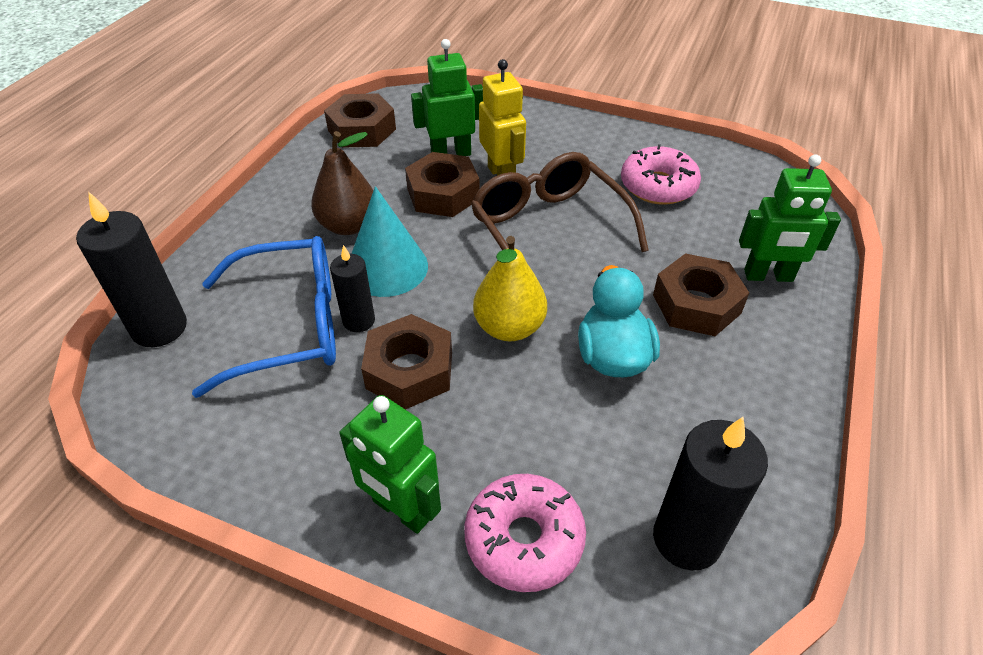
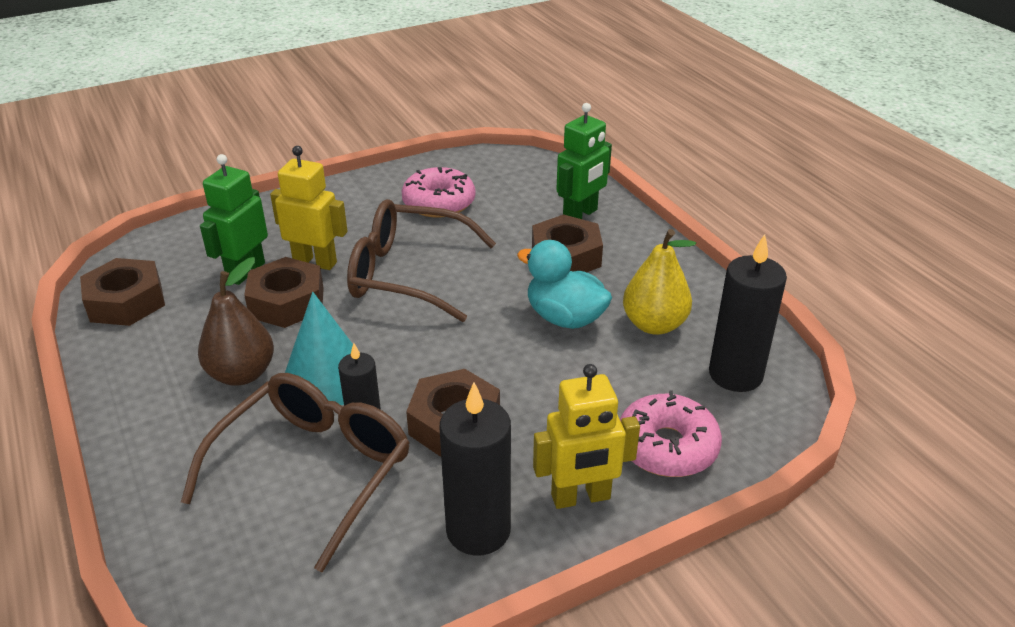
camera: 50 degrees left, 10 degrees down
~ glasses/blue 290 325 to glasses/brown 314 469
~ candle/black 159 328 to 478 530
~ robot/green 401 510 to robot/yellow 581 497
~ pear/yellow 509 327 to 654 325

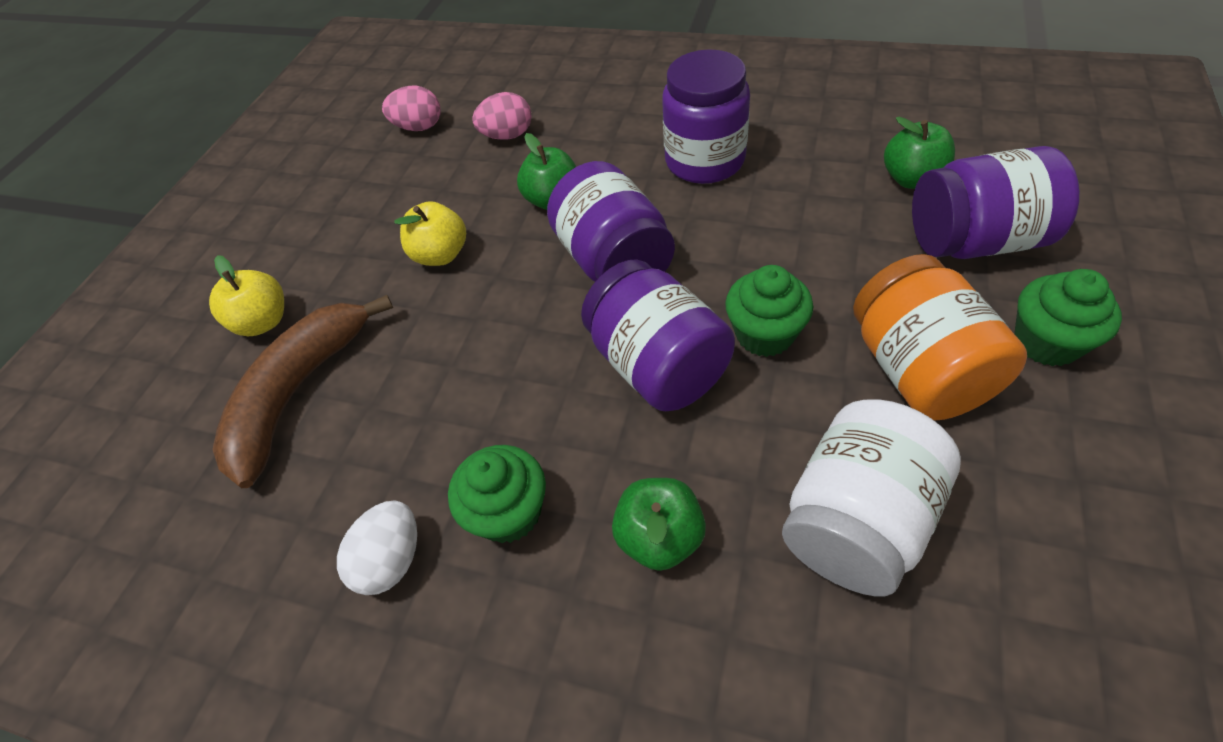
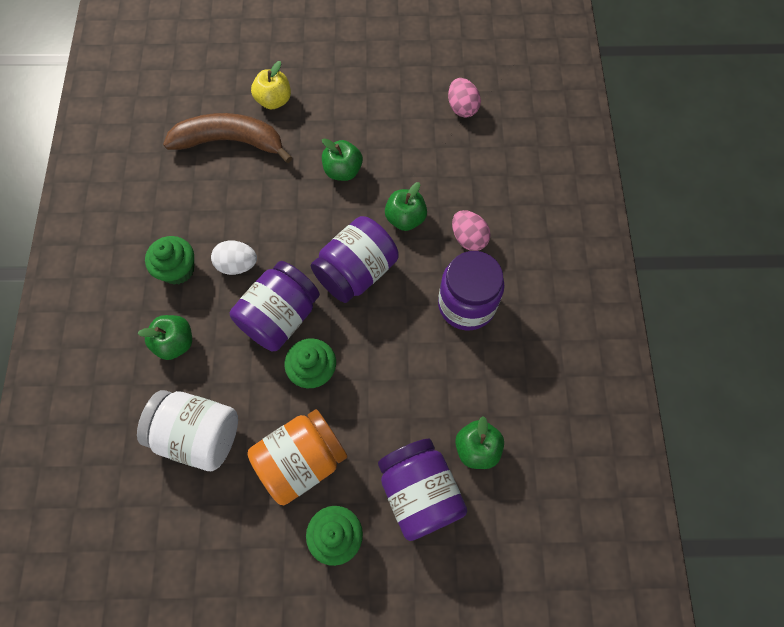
camera: 65 degrees right, 15 degrees up
~ egg/white 392 560 to 237 265
~ apple/yellow 441 255 to apple/green 343 171
~ egg/pink 507 136 to 468 238

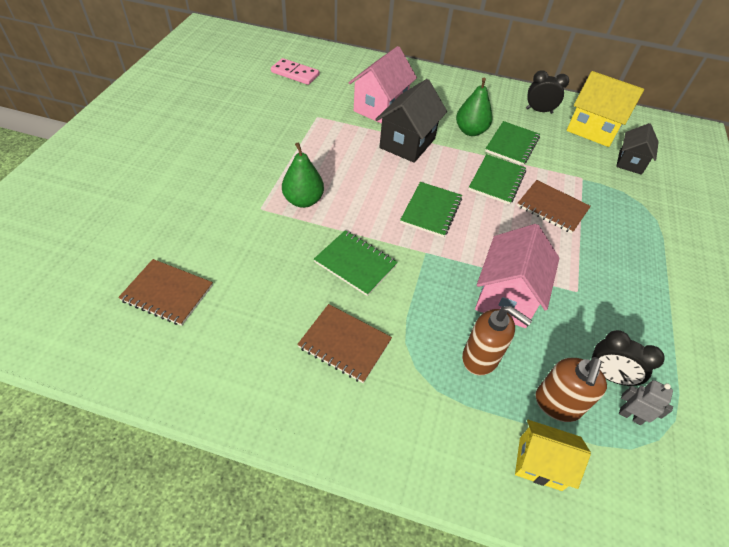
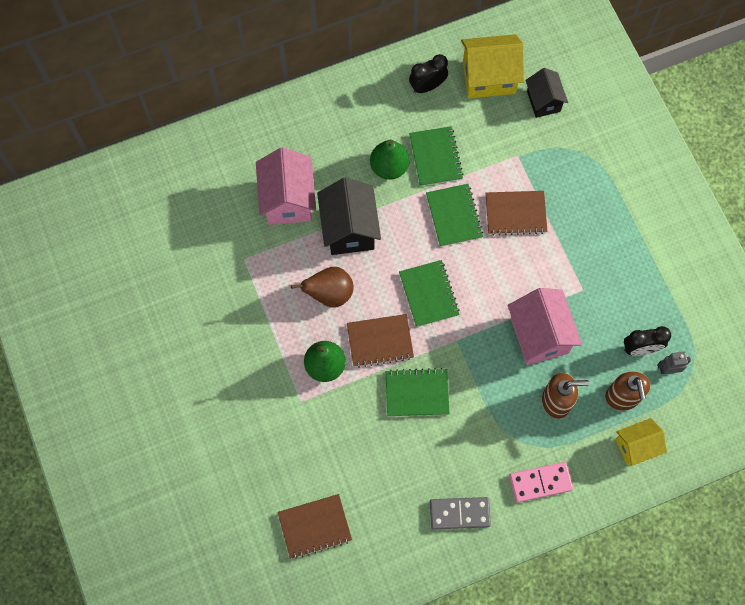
camera: 35 degrees left, 20 degrees up
+ pear/brown 329 294
~ notebook/brown 344 344 to 380 341
+ domino/grey 459 513
~ domino/pink 295 73 to 540 482

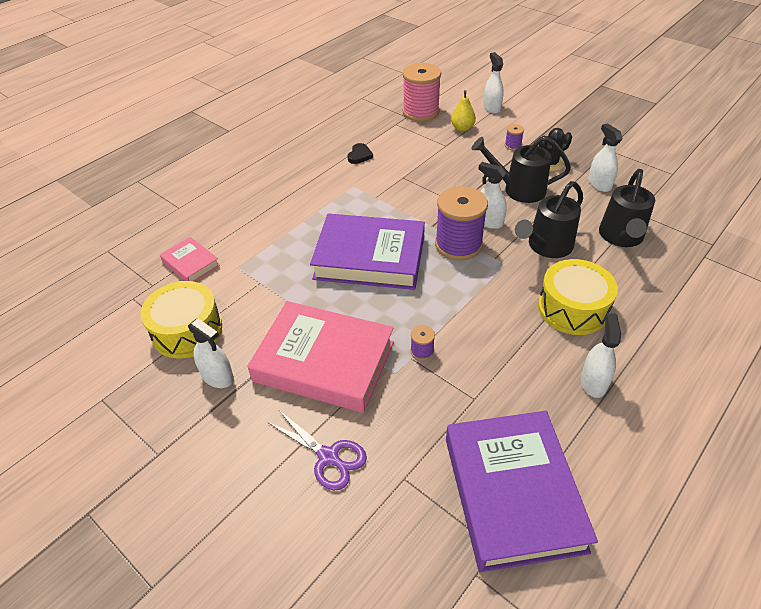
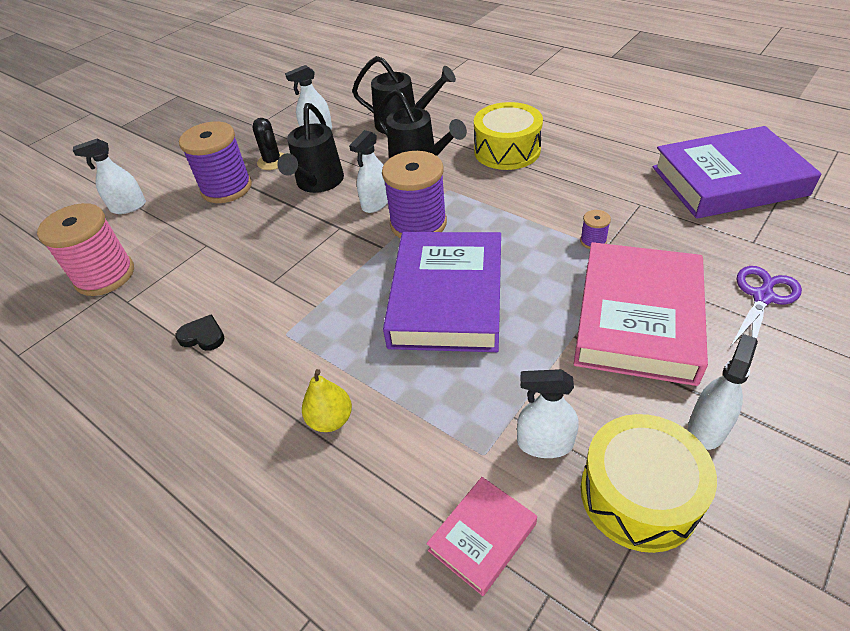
camera: 90 degrees left, 0 degrees up
~ spool/purple 512 145 = 226 188 x2.37
~ pear/yellow 462 128 to 331 420
~ spray bottle/white 593 382 to 545 443

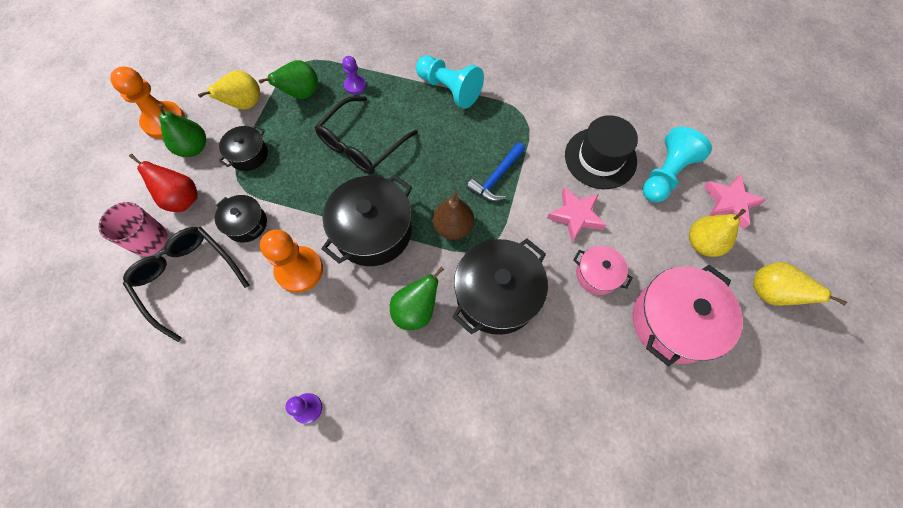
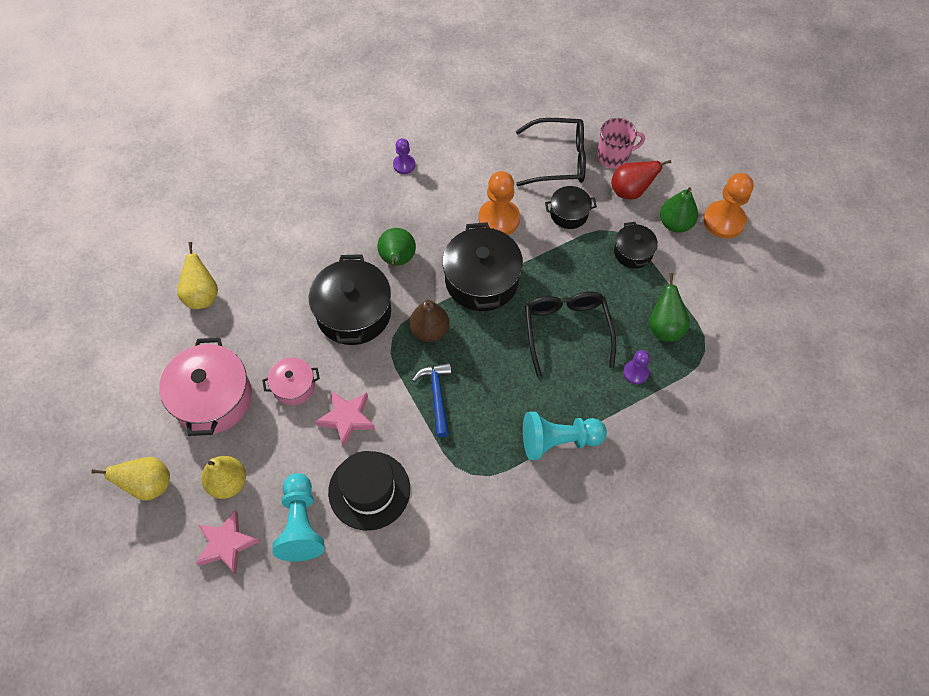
camera: 135 degrees right, 5 degrees down
~ pear/yellow 245 104 to 202 296

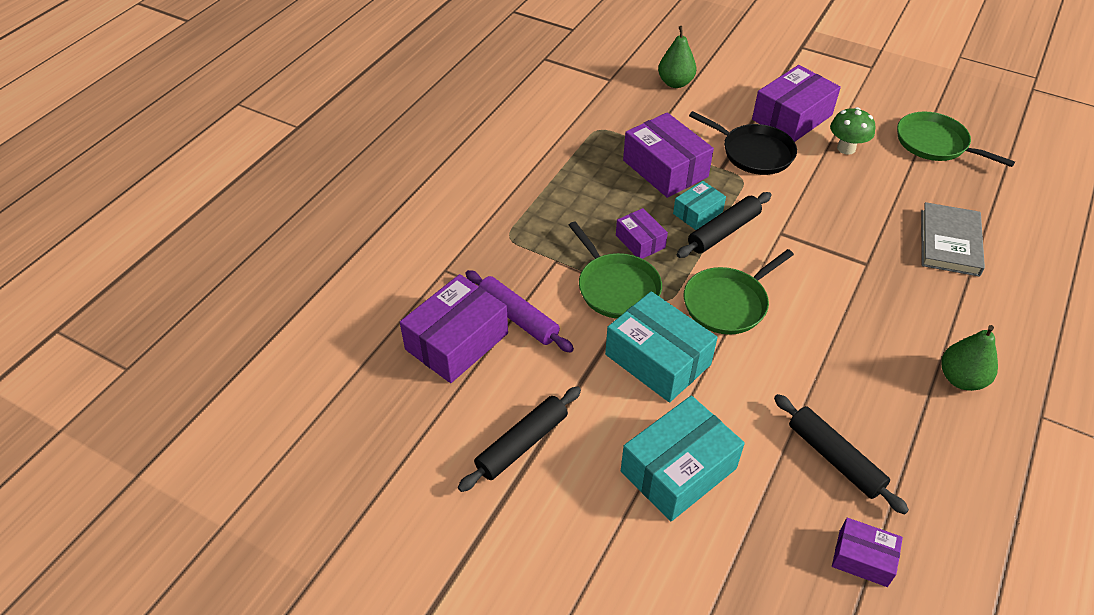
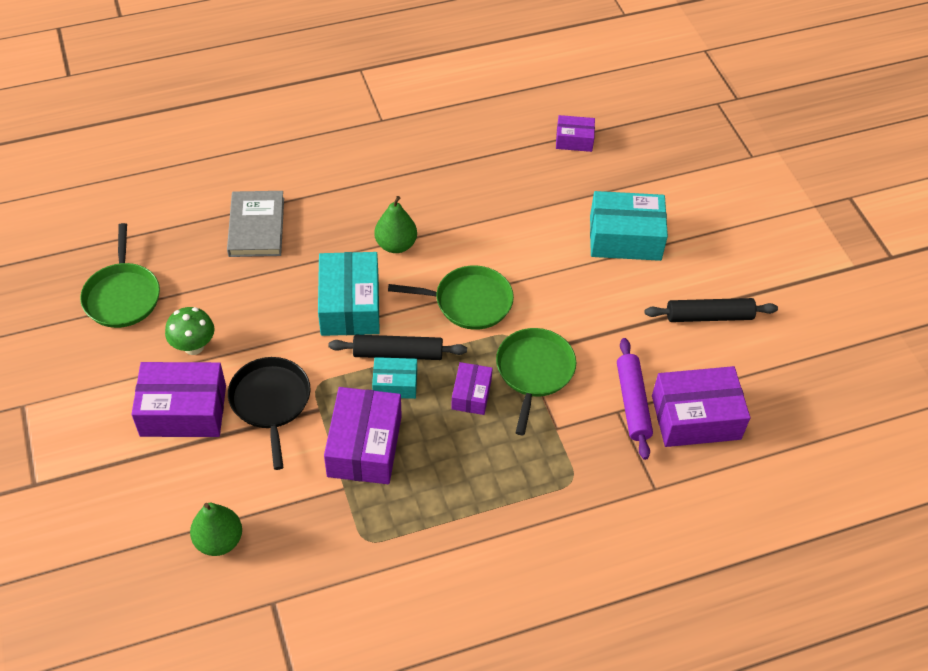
camera: 140 degrees left, 5 degrees up
~ book/grey 949 242 = 256 227 60 degrees counterclockwise
~ box/turquoise 657 359 to 350 305
~ pear/green 961 379 to 396 245
~ box/purple 863 558 = 574 140 60 degrees counterclockwise
- rolling pin/black 834 458

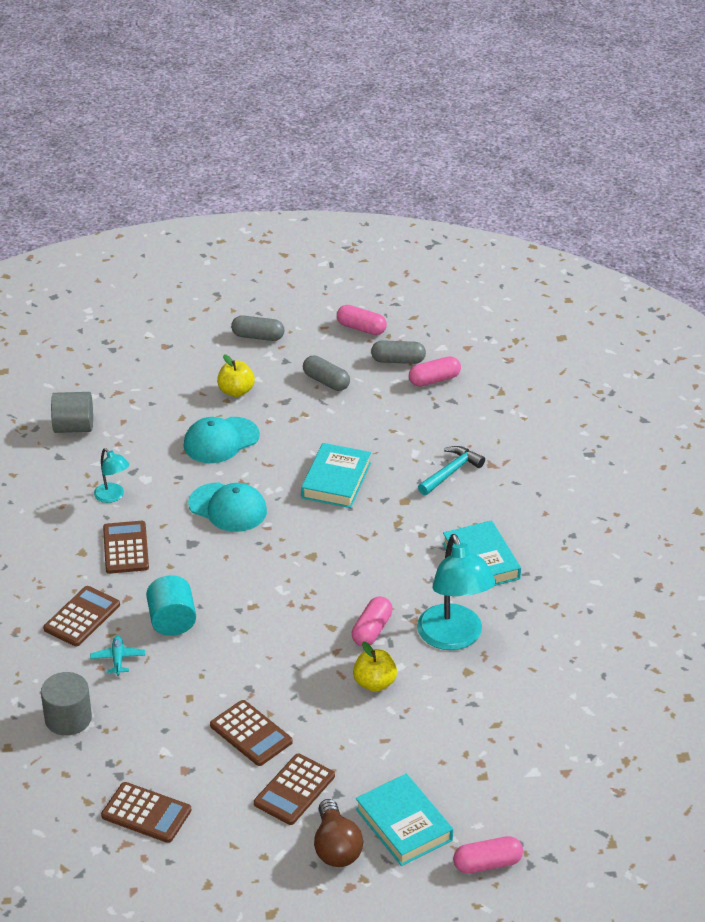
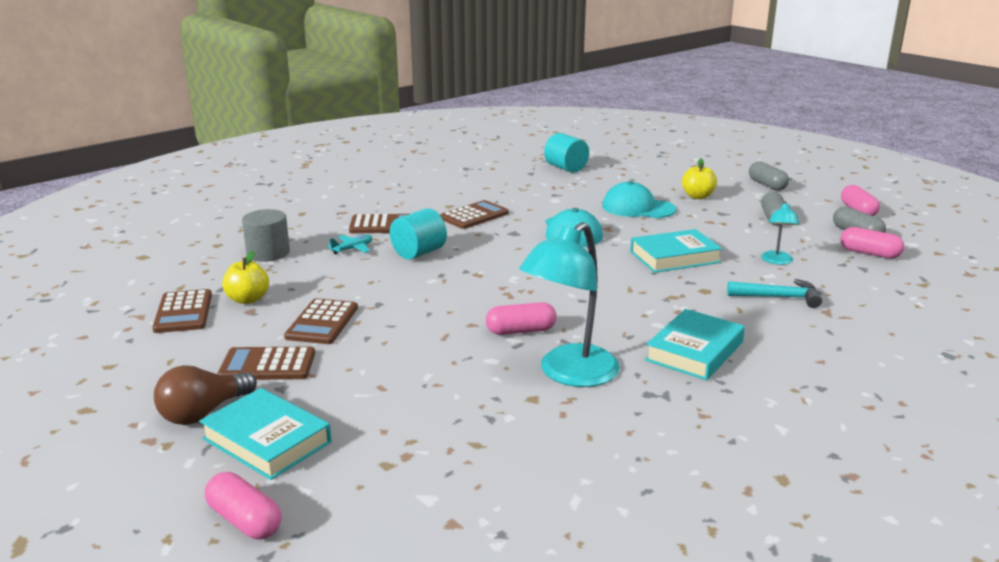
camera: 55 degrees right, 15 degrees down
~ book/turquoise 403 824 = 267 440 75 degrees counterclockwise
~ apple/yellow 374 683 to 248 299
~ cylinder/grey 74 427 to cylinder/turquoise 566 168
~ lamp/turquoise 113 496 to 777 261

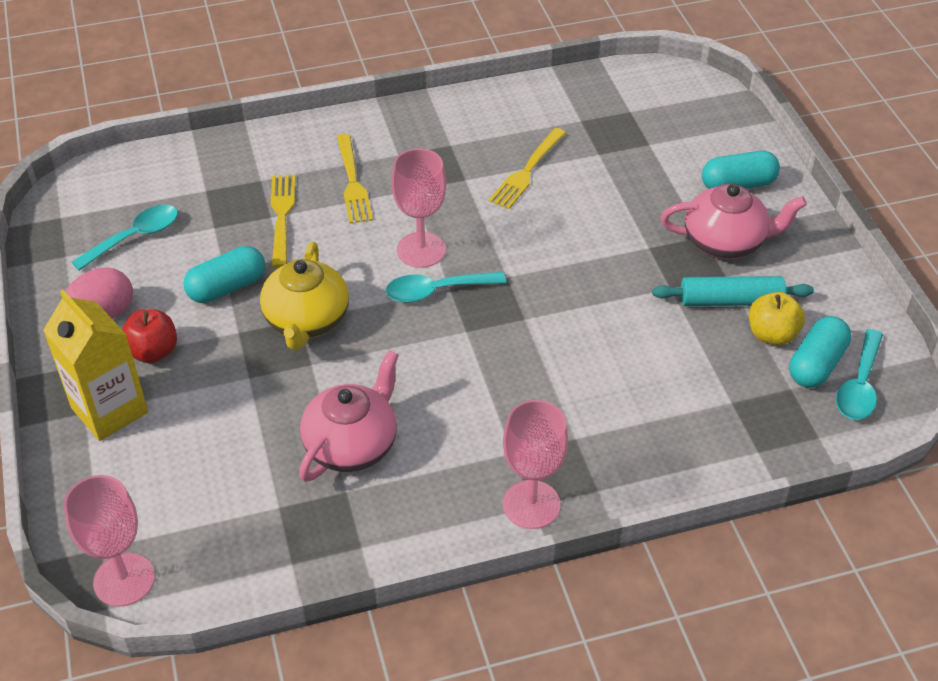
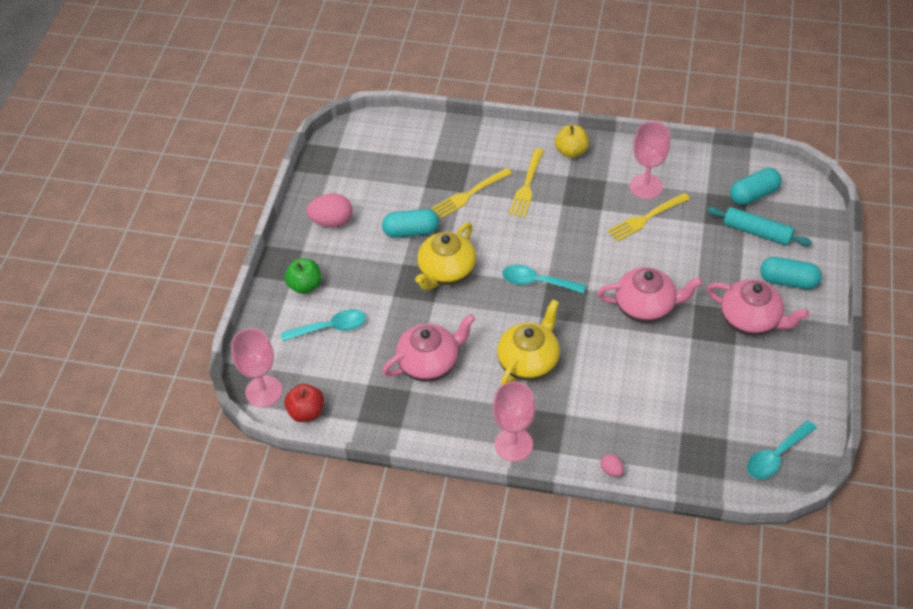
camera: 30 degrees right, 5 degrees up
~ spoon/turquoise 135 237 to 330 327
~ apple/red 153 352 to 306 412
~ carton/yellow 109 410 to apple/green 305 285
~ fork/yellow 282 216 = 469 194 150 degrees counterclockwise
+ teapot/yellow 529 361
~ apple/yellow 772 335 to 571 151
+ teapot/pink 646 307
+ egg/pink 611 470
~ goblet/pink 421 250 to 646 186
~ rolling pin/turquoise 730 301 to 757 232
~ capsule/turquoise 816 364 to 753 195

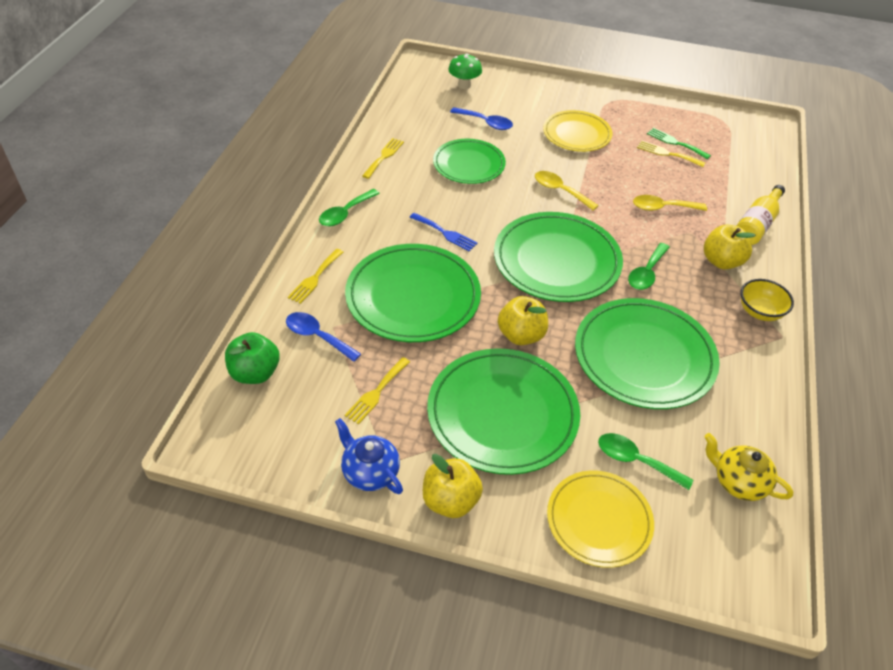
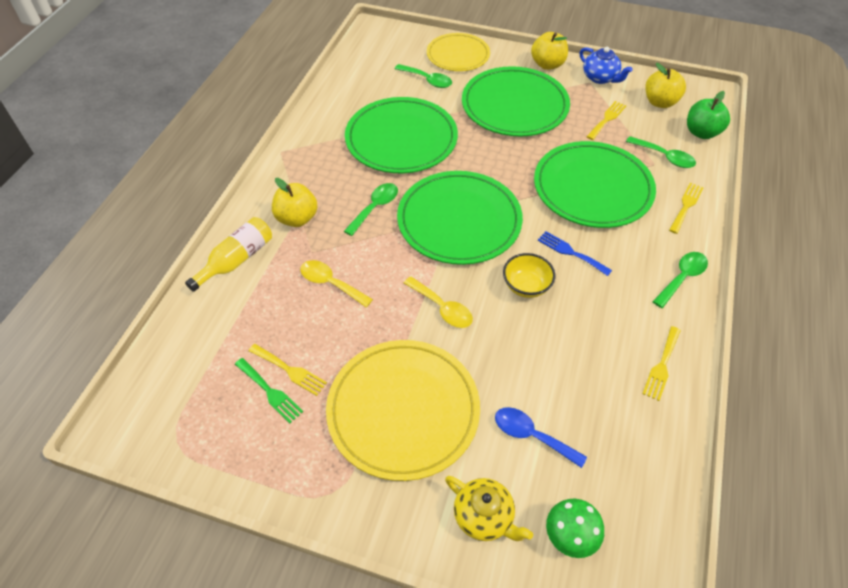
camera: 175 degrees left, 5 degrees up
~ spoon/yellow 662 207 = 330 283 150 degrees counterclockwise
~ plate/yellow 576 134 = 403 410 x1.57
~ teapot/yellow 738 482 to 484 517
~ bowl/yellow 759 312 to 526 286
~ spoon/blue 317 336 to spoon/green 664 157
~ apple/yellow 521 335 to 660 102
- plate/green 469 164

